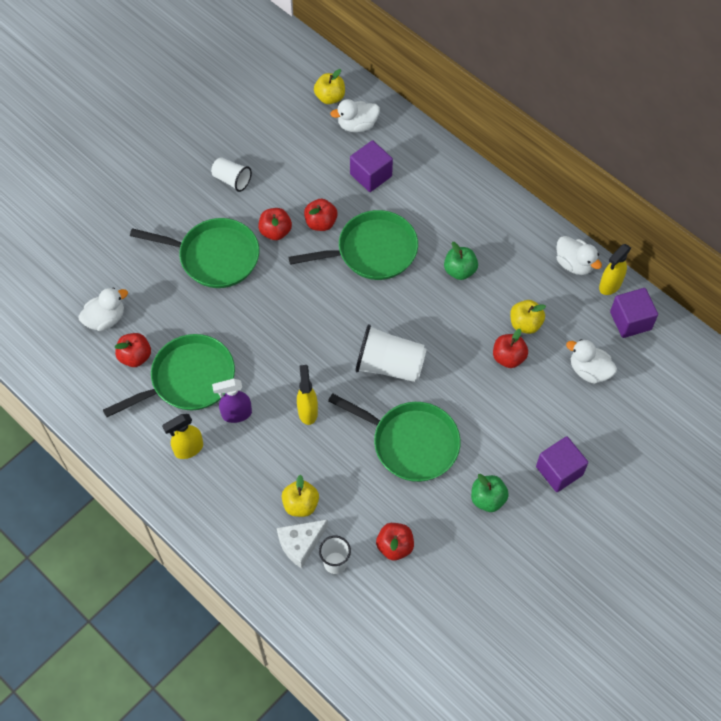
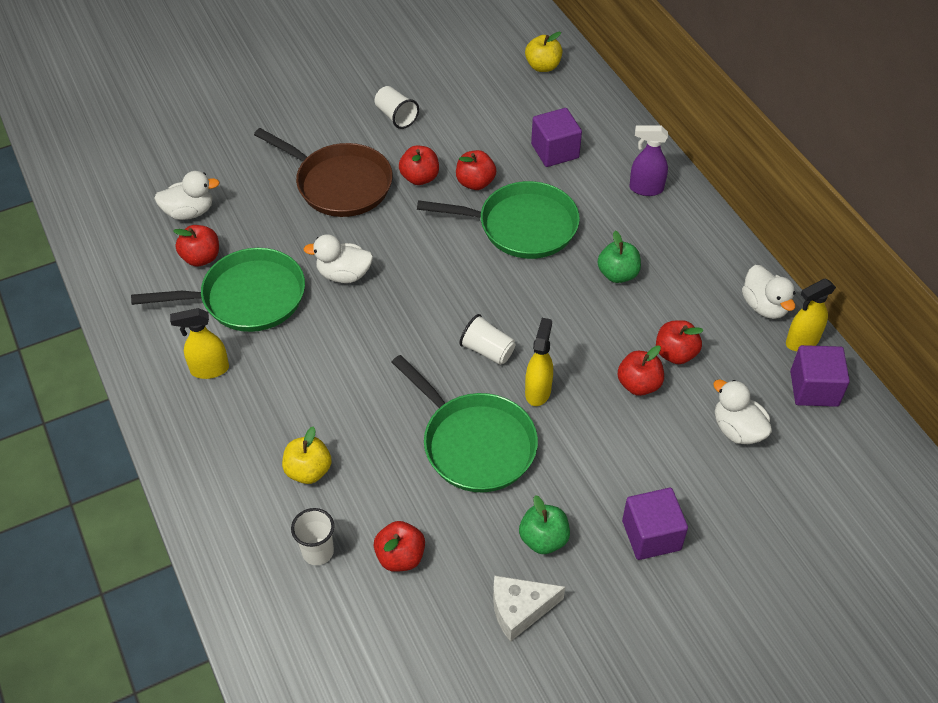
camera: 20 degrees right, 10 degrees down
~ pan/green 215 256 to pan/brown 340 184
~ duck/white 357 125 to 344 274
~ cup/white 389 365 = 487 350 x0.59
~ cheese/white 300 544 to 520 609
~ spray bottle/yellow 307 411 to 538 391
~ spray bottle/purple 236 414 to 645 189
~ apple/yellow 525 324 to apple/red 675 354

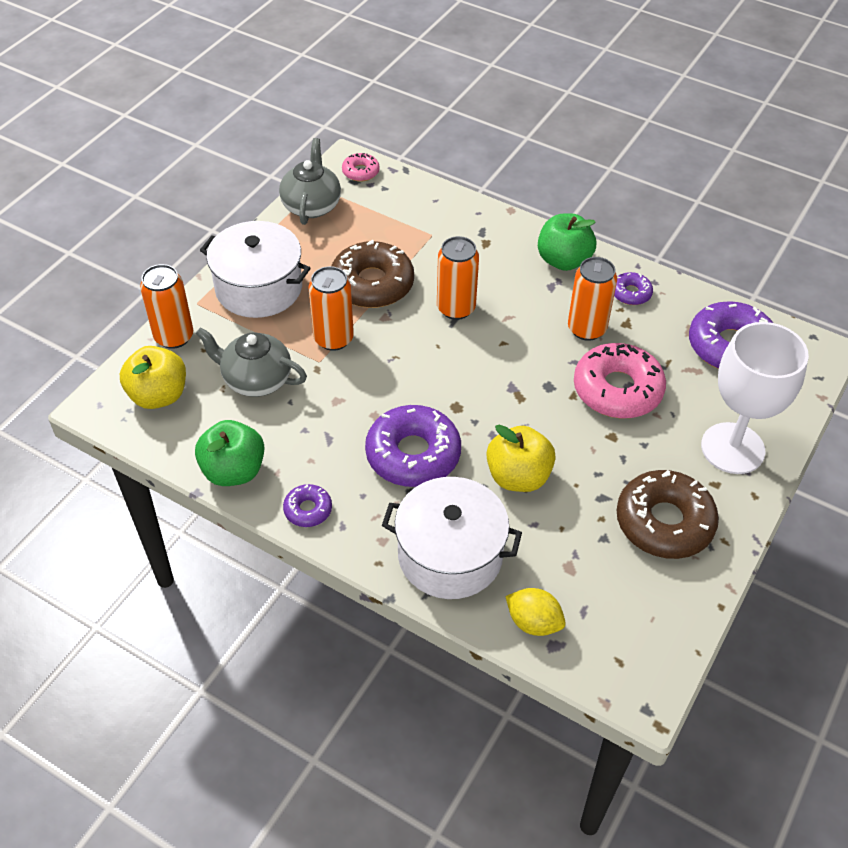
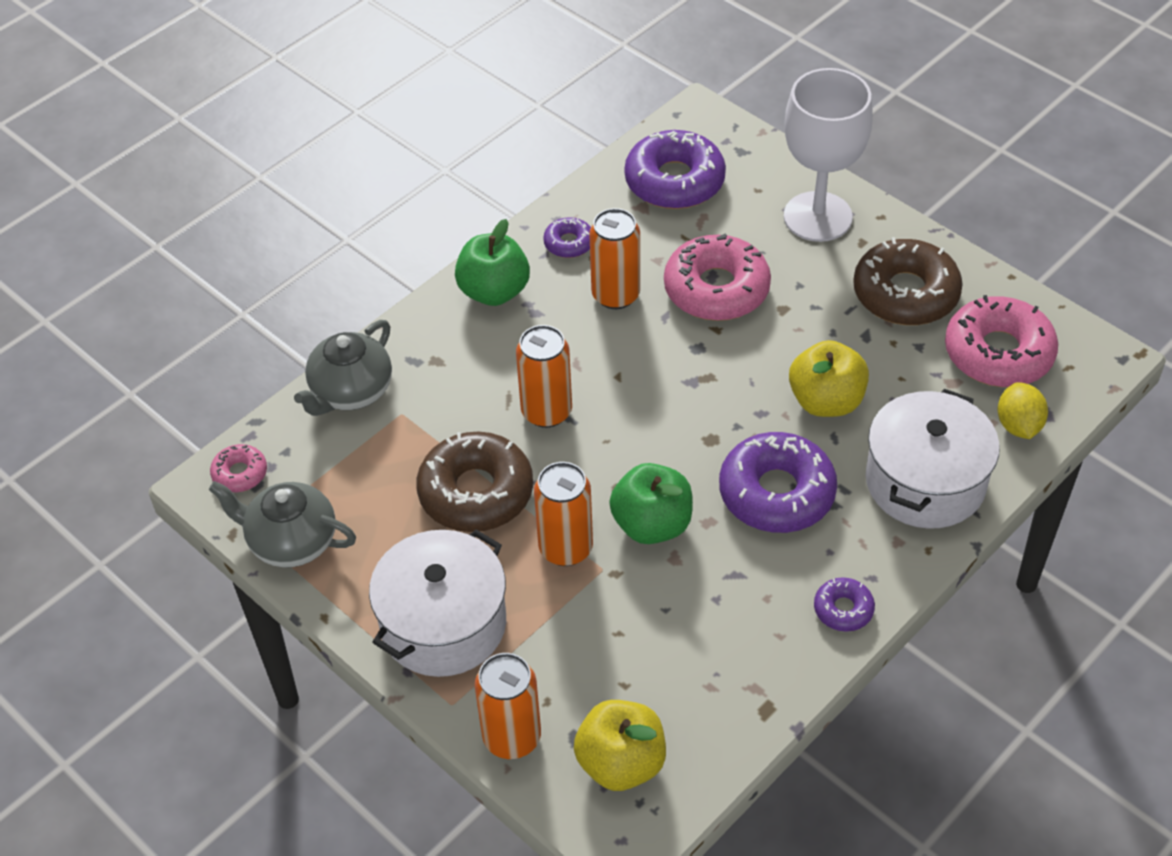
camera: 75 degrees left, 0 degrees up
~ teapot/grey 256 379 to 350 392
~ apple/green 233 471 to 652 524
+ donut/pink 998 353
~ lemon/yellow 533 622 = 1018 425 45 degrees counterclockwise

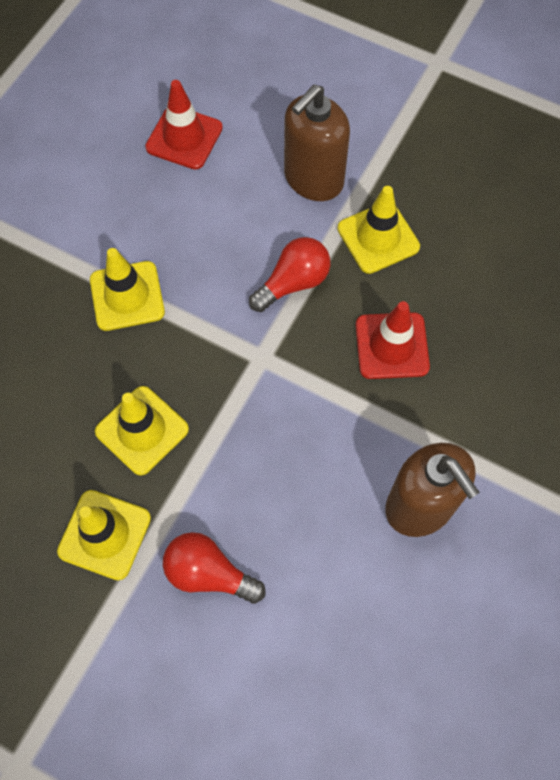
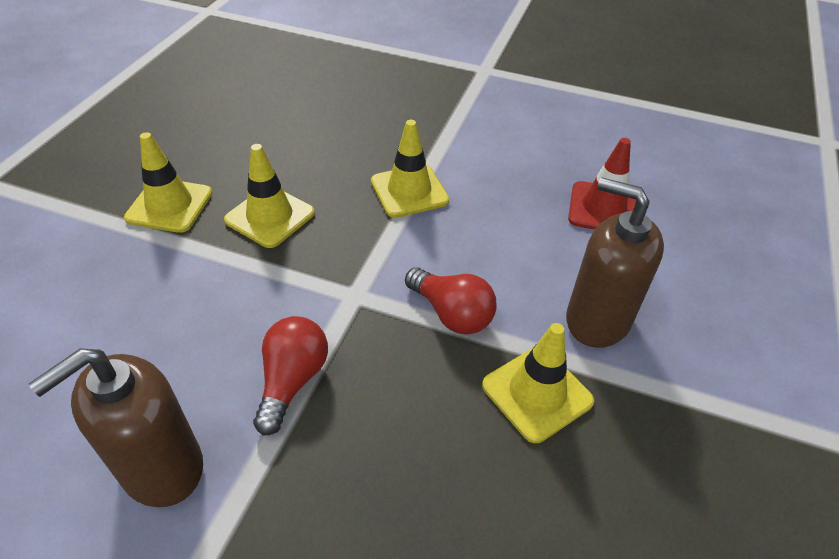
camera: 80 degrees right, 20 degrees down
~ light bulb/red 209 573 to 292 381
- traffic cone/red 392 346

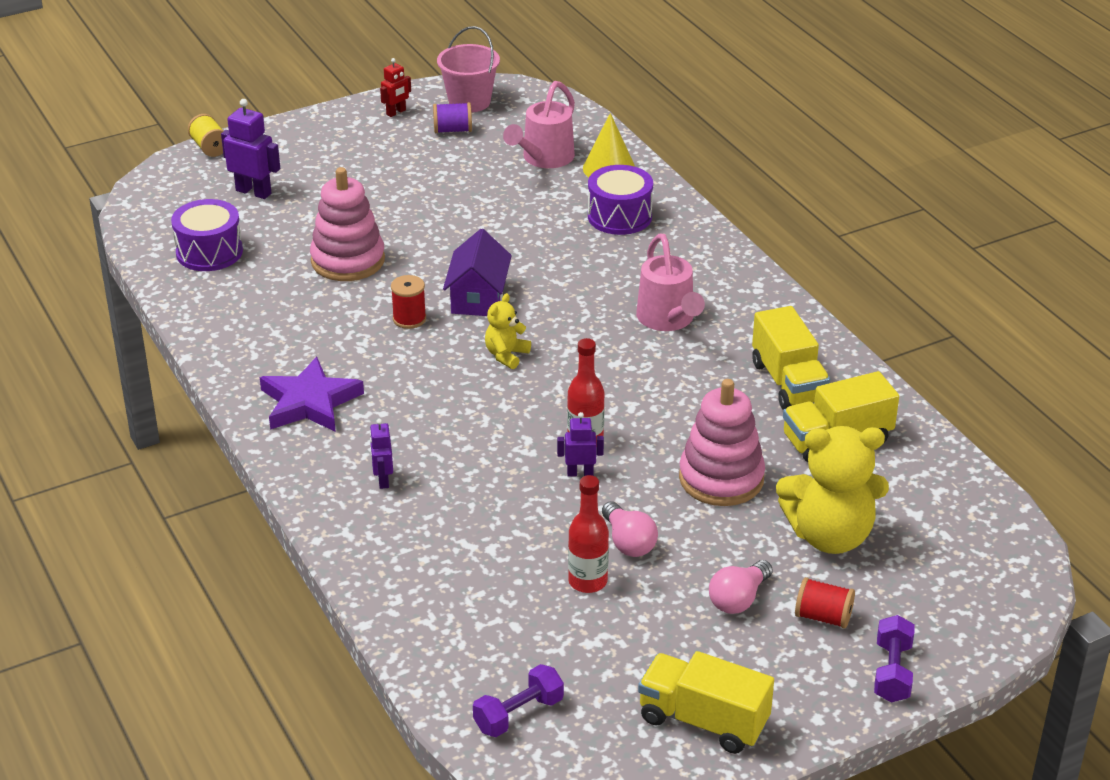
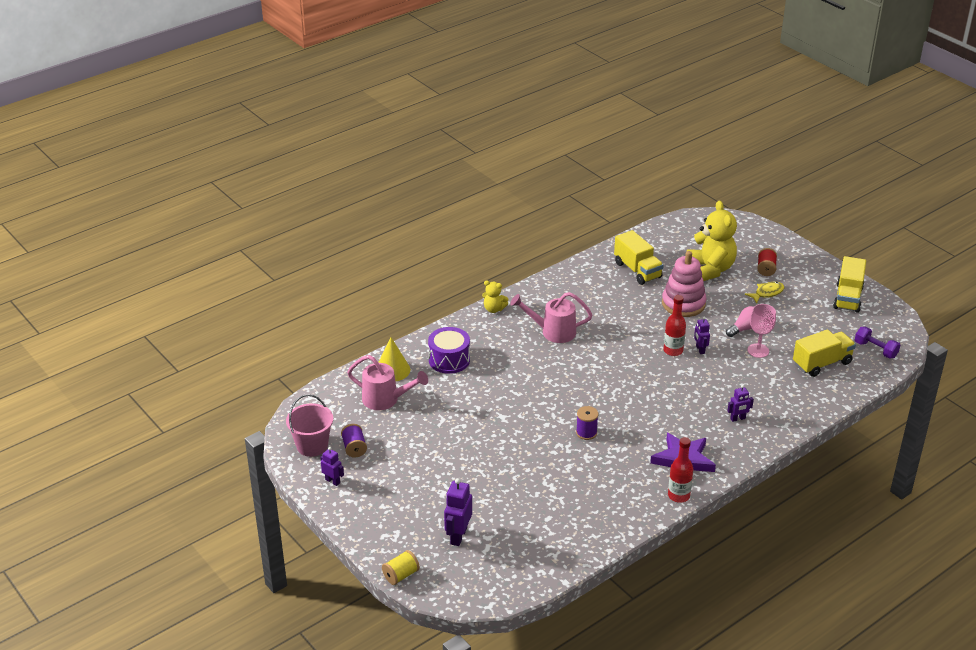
camera: 100 degrees left, 0 degrees up
~ robot/red 396 112 to robot/purple 332 481
~ teddy bear/yellow 506 355 to 494 309
~ watering can/pink 668 320 = 553 332 150 degrees counterclockwise
~ spool/red 409 319 to spool/purple 586 433
~ bottle/red 587 581 to 678 496
~ light bulb/pink 738 599 to fish/yellow 767 293
+ goblet/pink 758 350
~ truck/yellow 788 382 to 822 363
- drum/purple 209 252
- stacking toy/pink 348 260
- house/purple 478 298
- dumbbell/purple 892 672

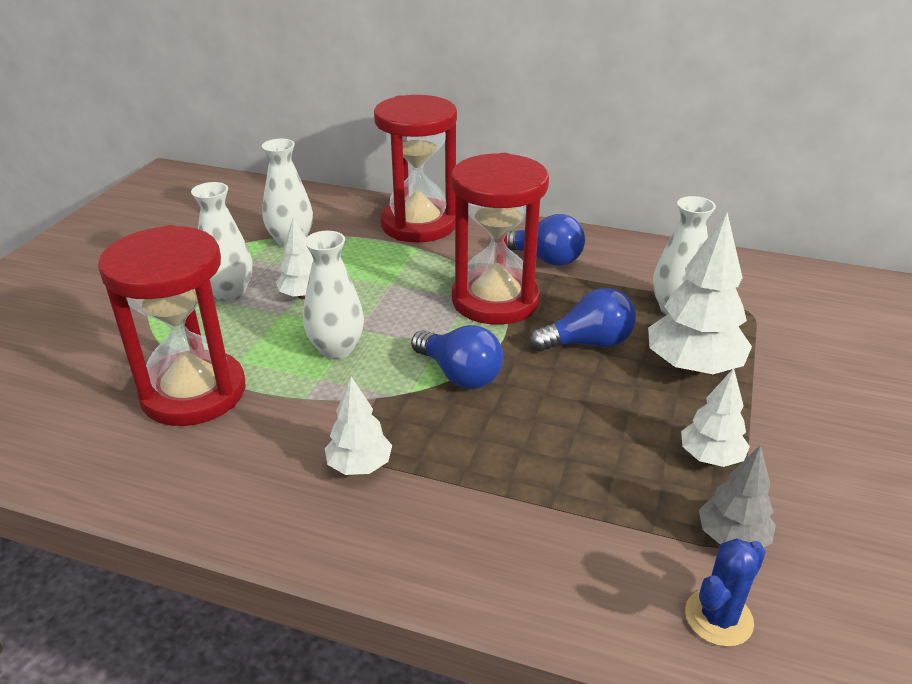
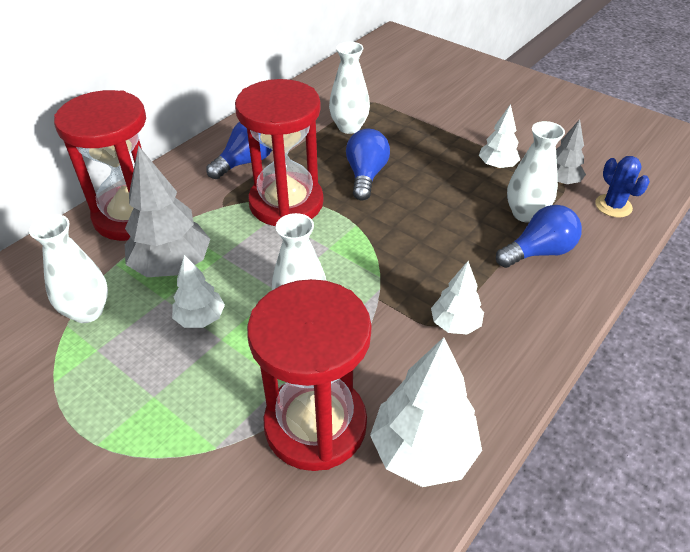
camera: 70 degrees left, 10 degrees up
+ tree/grey 172 265
~ tree/white 692 367 to 423 451
~ light bulb/blue 459 374 to 538 252
~ vase/white 230 293 to 525 214

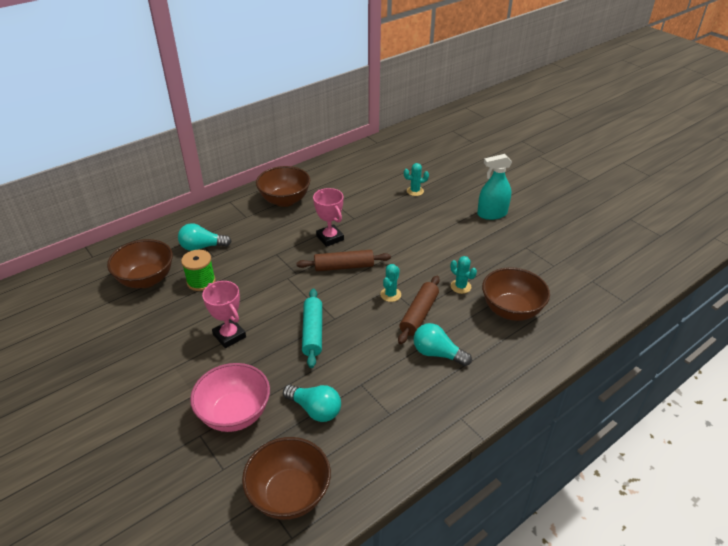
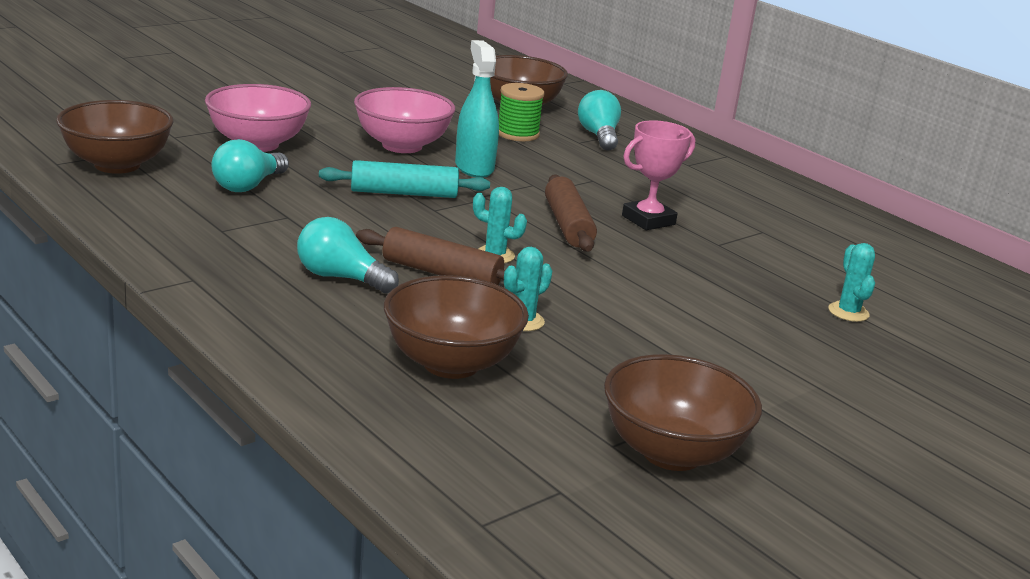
camera: 85 degrees right, 15 degrees down
~ light bulb/turquoise 437 353 = 340 278 90 degrees counterclockwise
~ trophy/pink 229 336 to bowl/pink 402 146
~ spray bottle/turquoise 492 214 to 474 167
~ bowl/brown 285 200 to 671 453

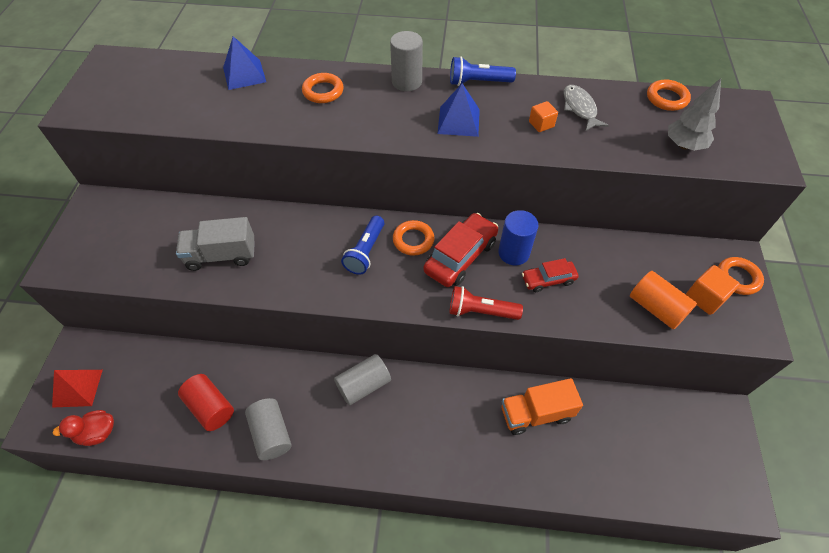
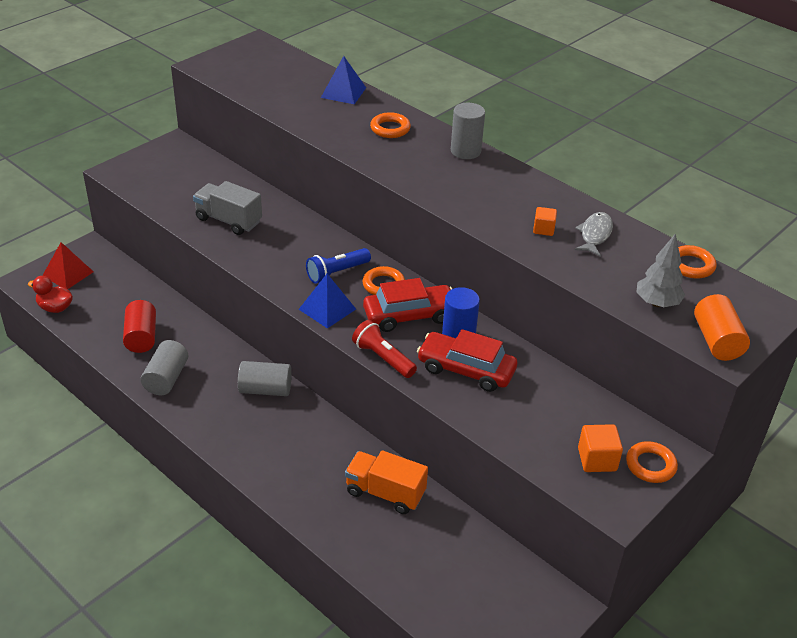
camera: 35 degrees right, 15 degrees down
~ pyramid/blue 458 121 to 327 309
~ car/red 548 280 = 466 369 x1.68
~ cylinder/orange 656 308 to 716 341
- flashlight/blue 478 82

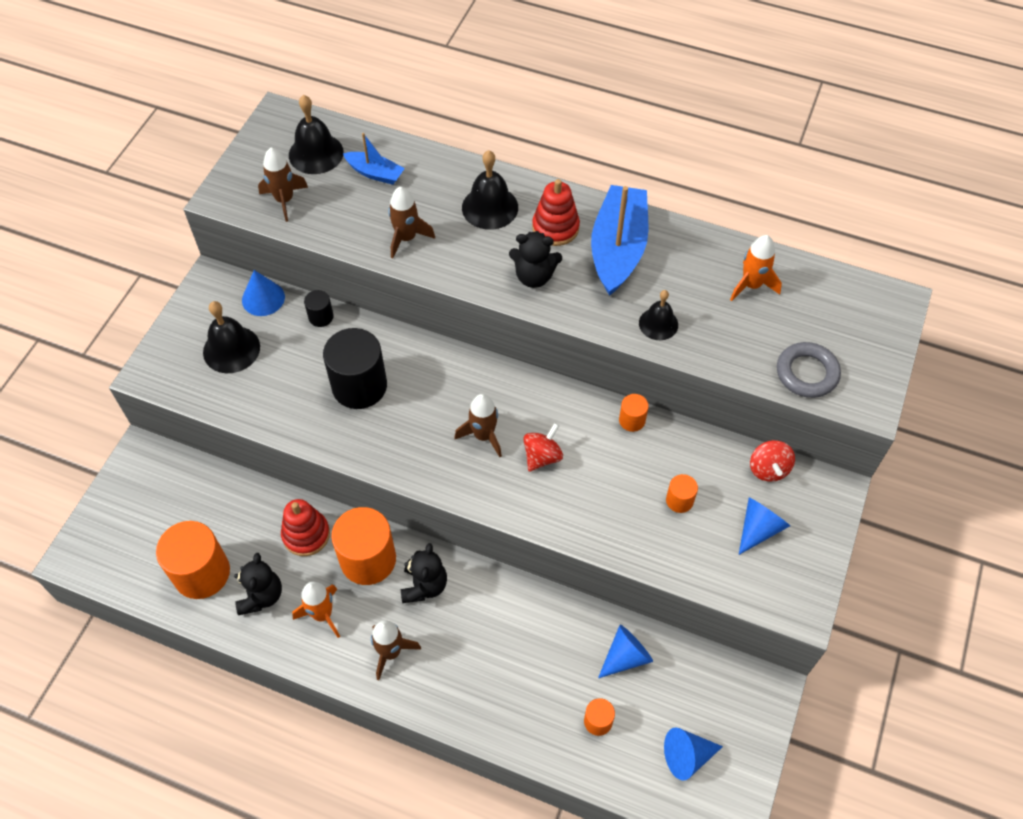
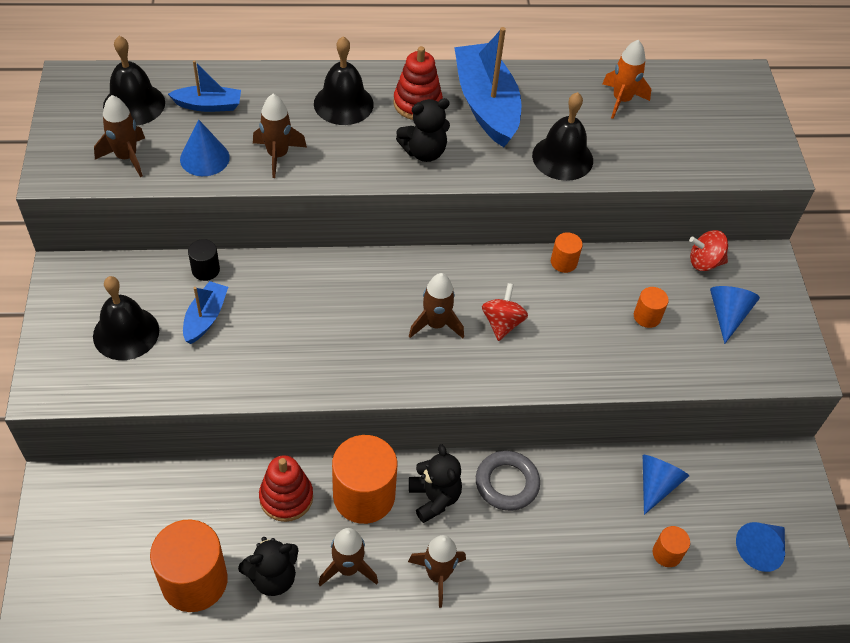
camera: 30 degrees left, 5 degrees down
~ cone/blue 263 298 to 204 158
+ boat/blue 205 318
~ teddy bear/black 261 596 = 272 577 90 degrees clockwise
~ rocket/orange 322 614 to rocket/brown 348 568
~ ring/grey 807 373 to 507 483
~ bell/black 658 324 = 562 158 x1.54
~ spinning top/red 768 469 = 704 262 120 degrees clockwise
- cylinder/black 359 386

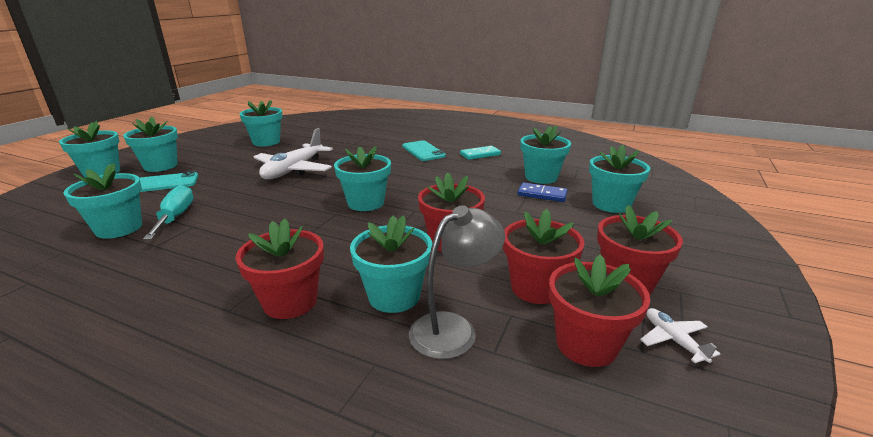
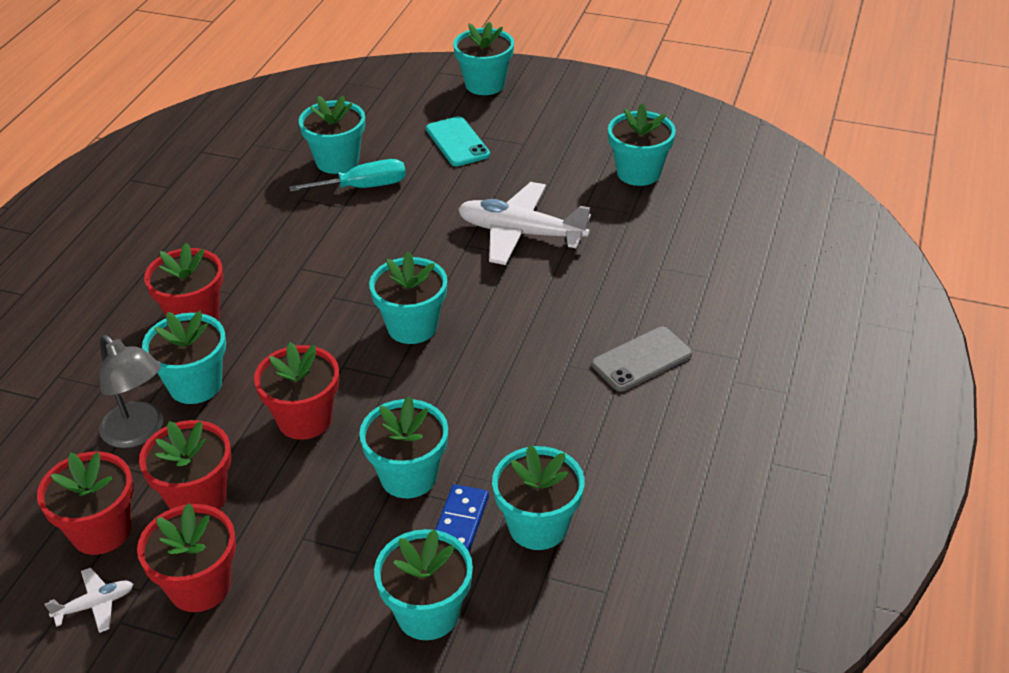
camera: 85 degrees right, 15 degrees up
~ flower pot/turquoise 161 166 to 408 476
~ phone/turquoise 423 151 to phone/grey 641 359
- domino/turquoise 480 154

